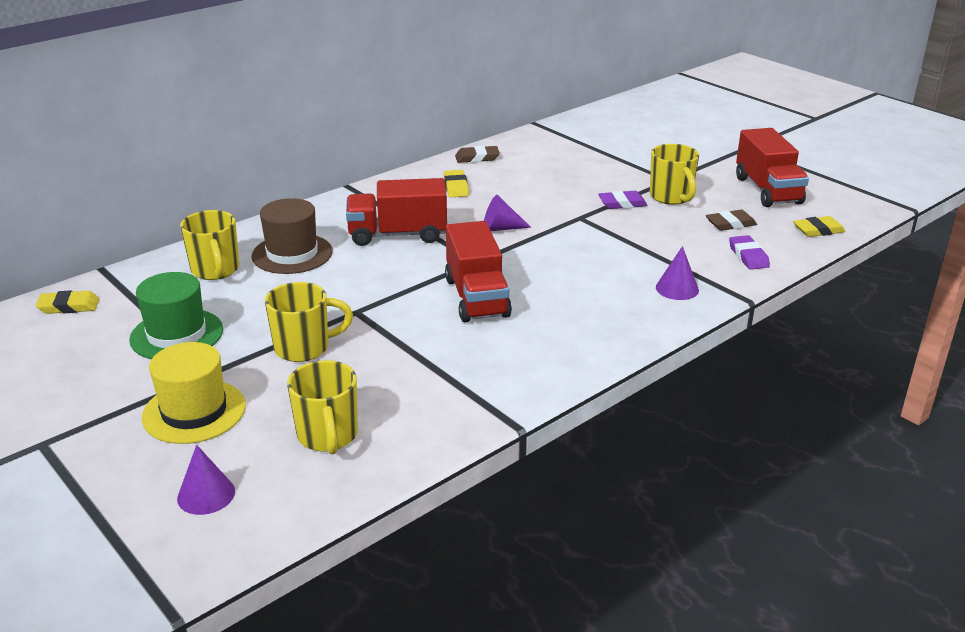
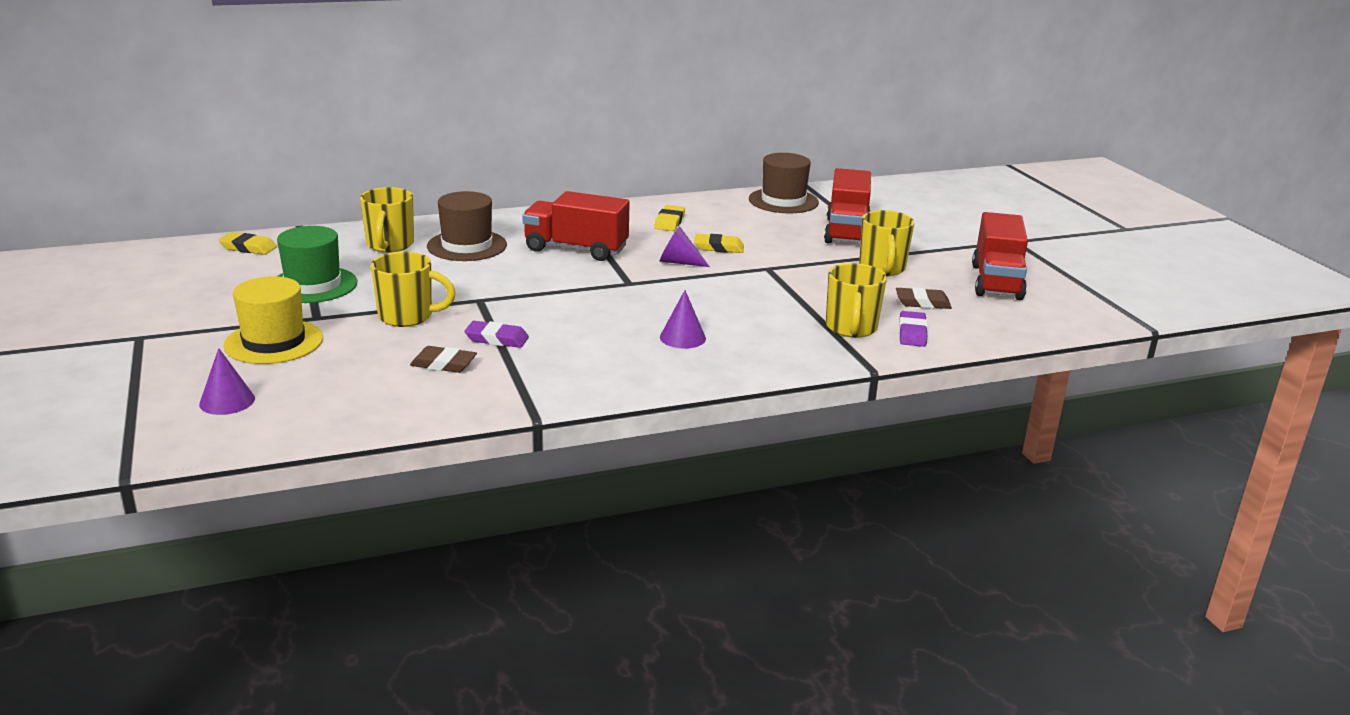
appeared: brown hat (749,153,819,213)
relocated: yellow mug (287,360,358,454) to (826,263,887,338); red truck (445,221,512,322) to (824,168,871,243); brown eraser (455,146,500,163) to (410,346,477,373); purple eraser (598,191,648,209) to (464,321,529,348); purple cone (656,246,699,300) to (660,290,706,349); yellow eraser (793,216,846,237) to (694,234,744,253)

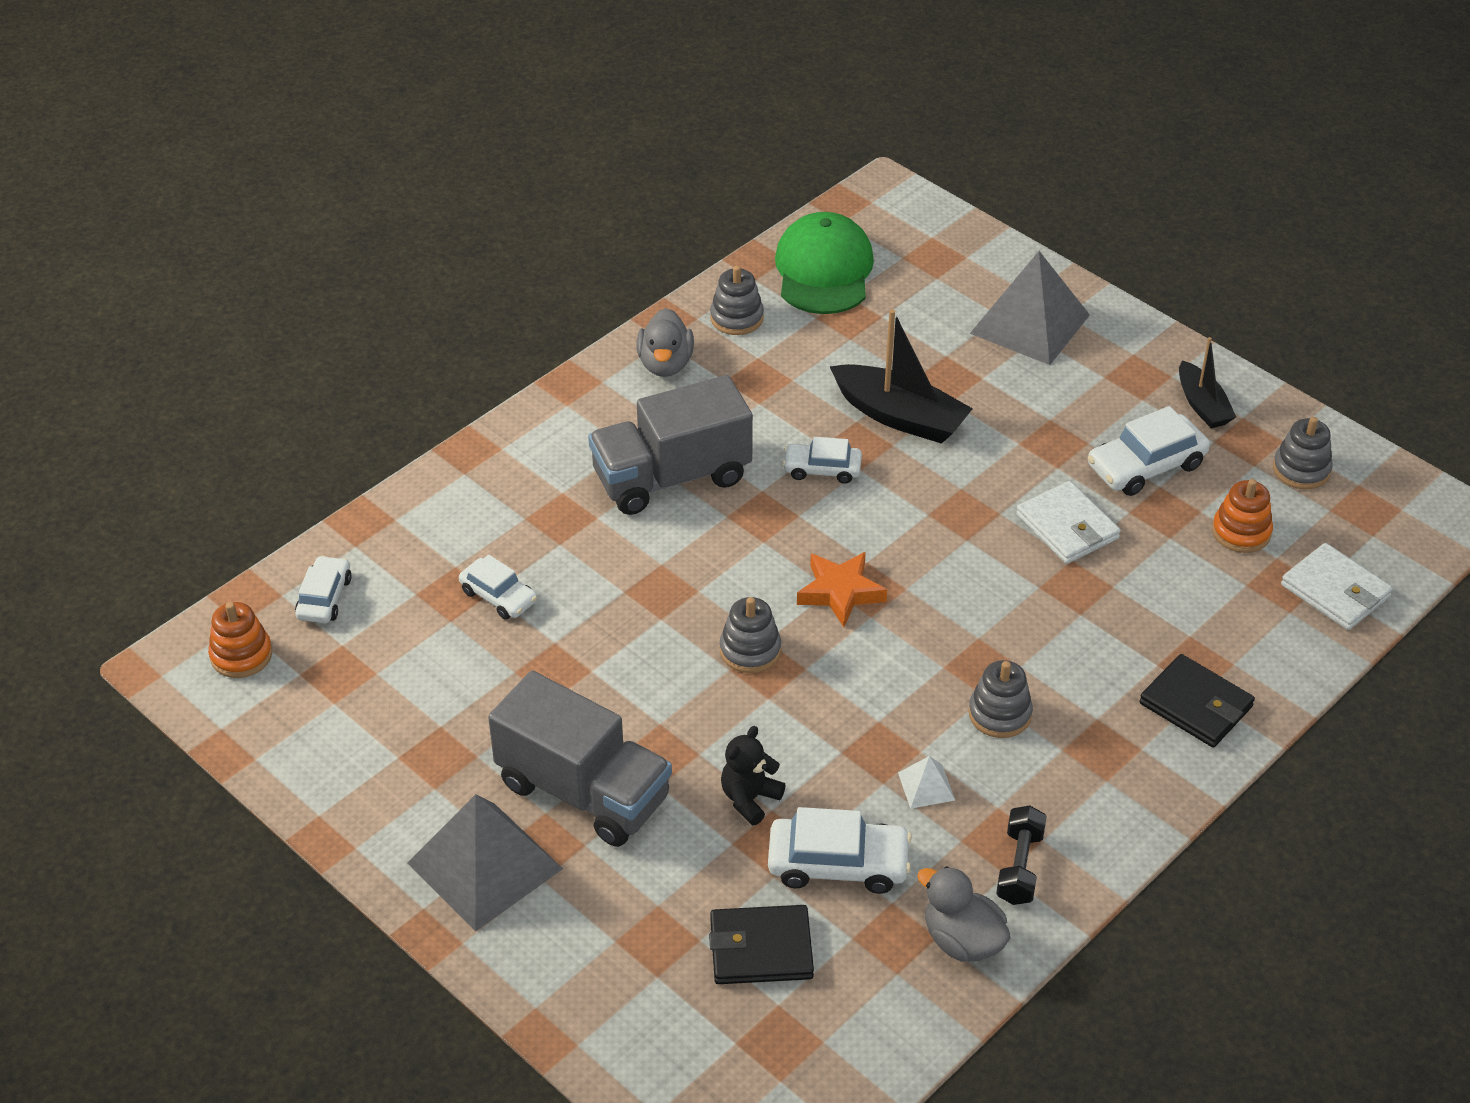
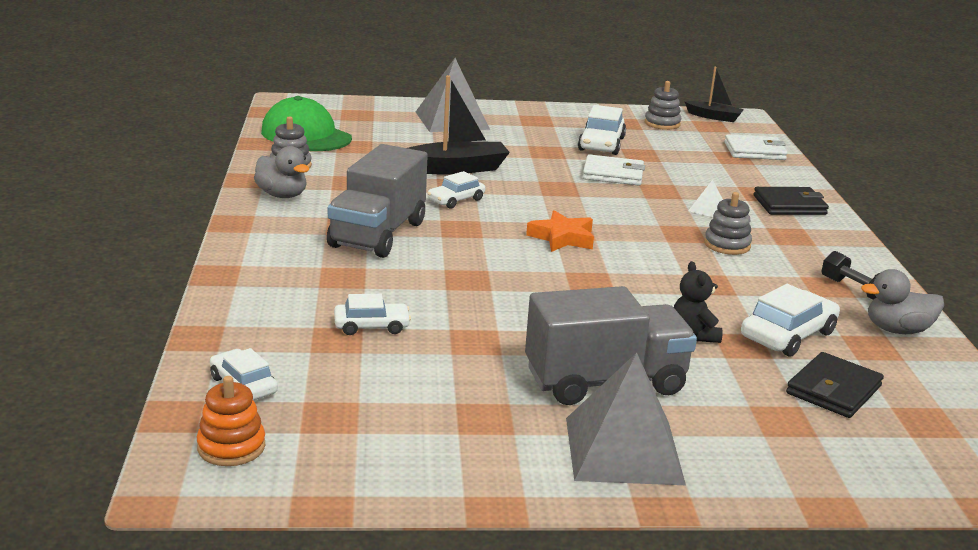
missing: grey stacking toy (720,597,781,673); orange stacking toy (1212,479,1273,553)
relocated: white pyramid (898,756,955,809) to (688,180,723,217); black boat (1179,337,1236,428) to (684,67,744,122)

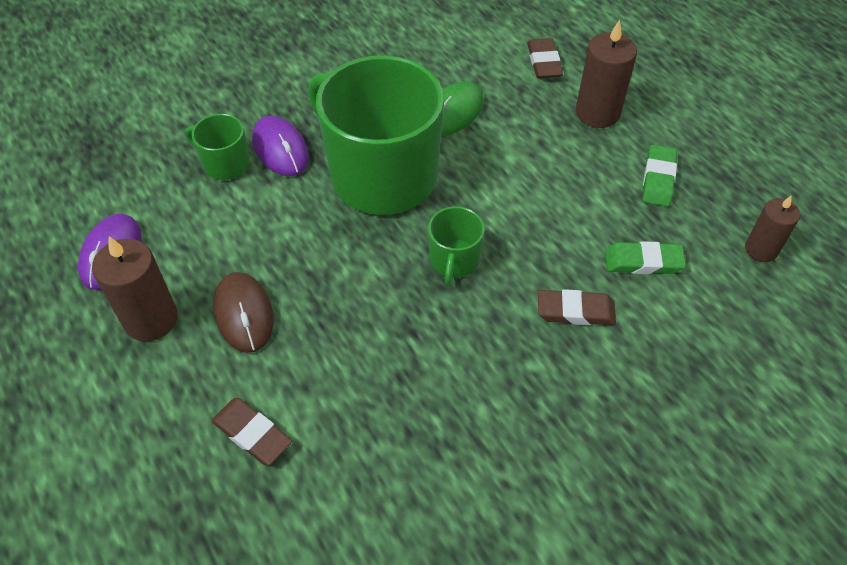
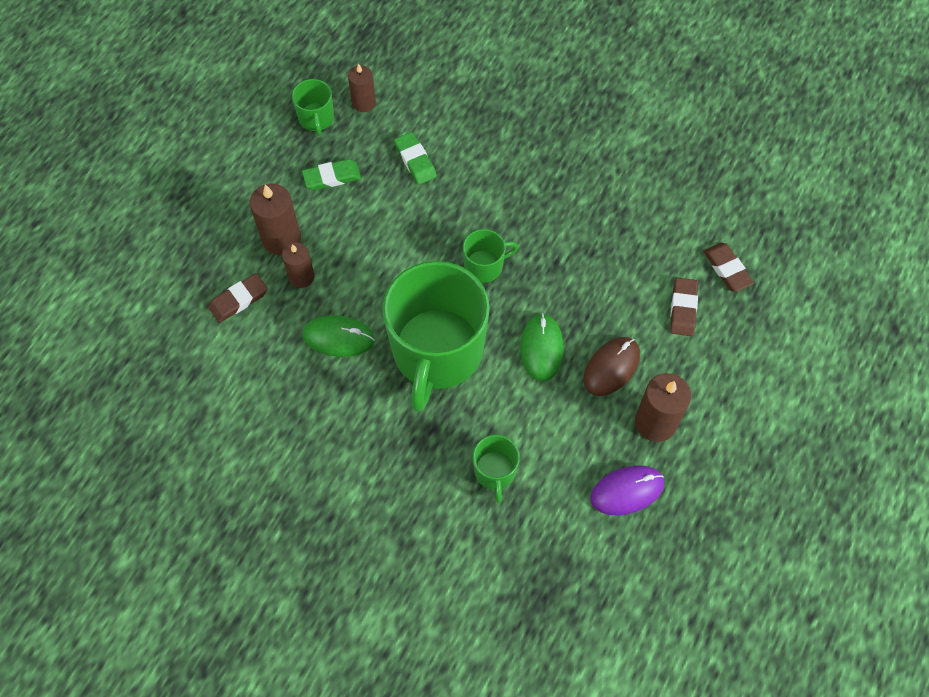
missing: purple mouse (252,116,309,176)
appeared: brown candle (282,242,315,288); green mug (292,79,334,136); green mouse (520,313,564,381)
relocated: brown eraser (538,289,616,325) to (703,243,754,292)

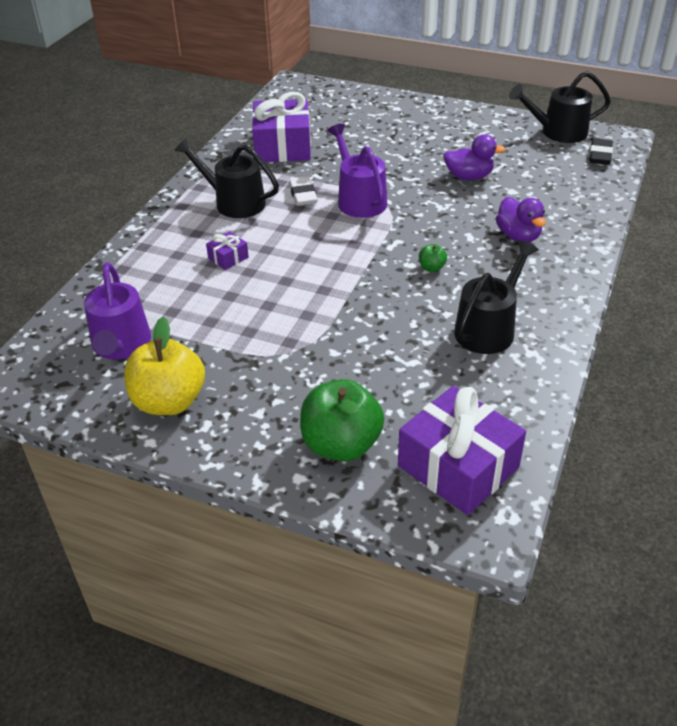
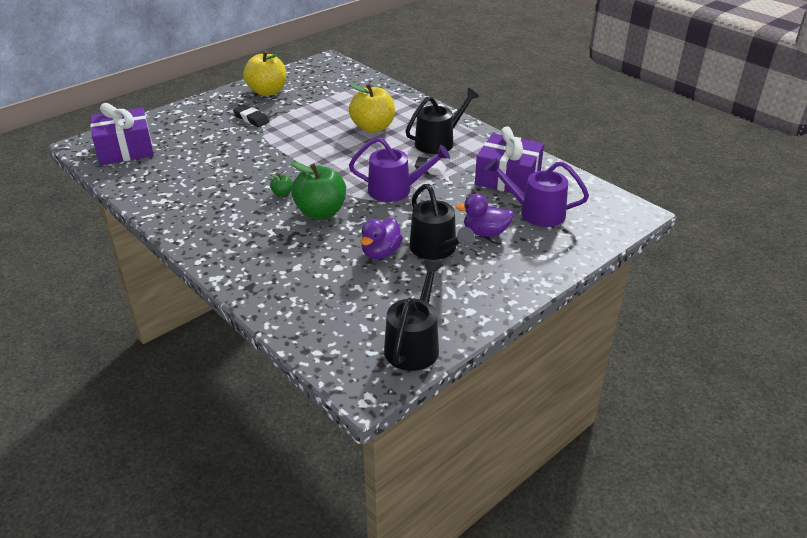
relocated: purple watering can (84,262,151,359) to (485,158,589,227); green apple (300,379,384,461) to (291,162,346,219); black watering can (454,240,539,354) to (409,184,475,260); purple duck (496,197,546,242) to (456,194,514,237); black eraser (590,138,613,165) to (233,105,270,127)
exchanged: purple gift (206,231,249,270) to yellow apple (349,84,395,133)

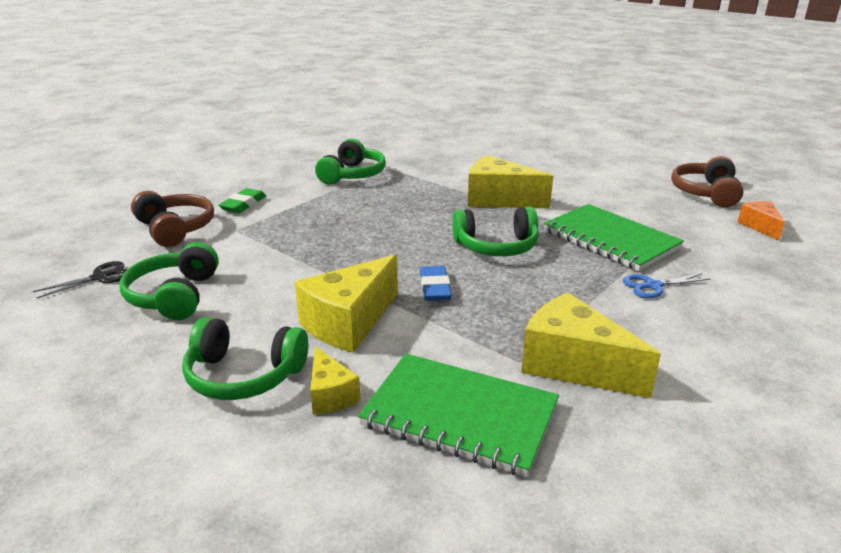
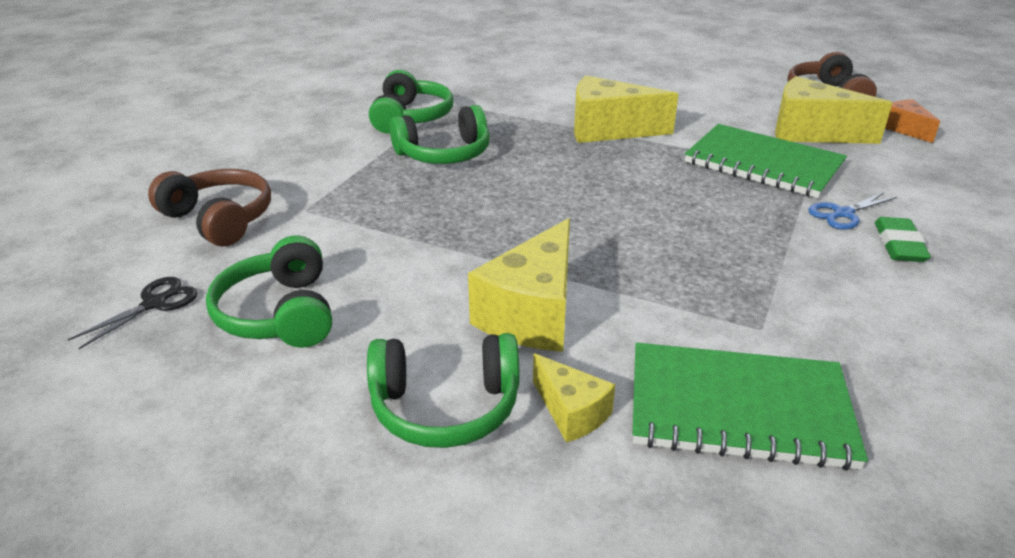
missing: blue eraser (420,266,452,301)
relocated: green eraser (218,188,266,213) to (875,217,931,262); green headphones (452,207,539,256) to (390,105,490,164); yellow cheese (521,293,661,398) to (775,76,892,144)

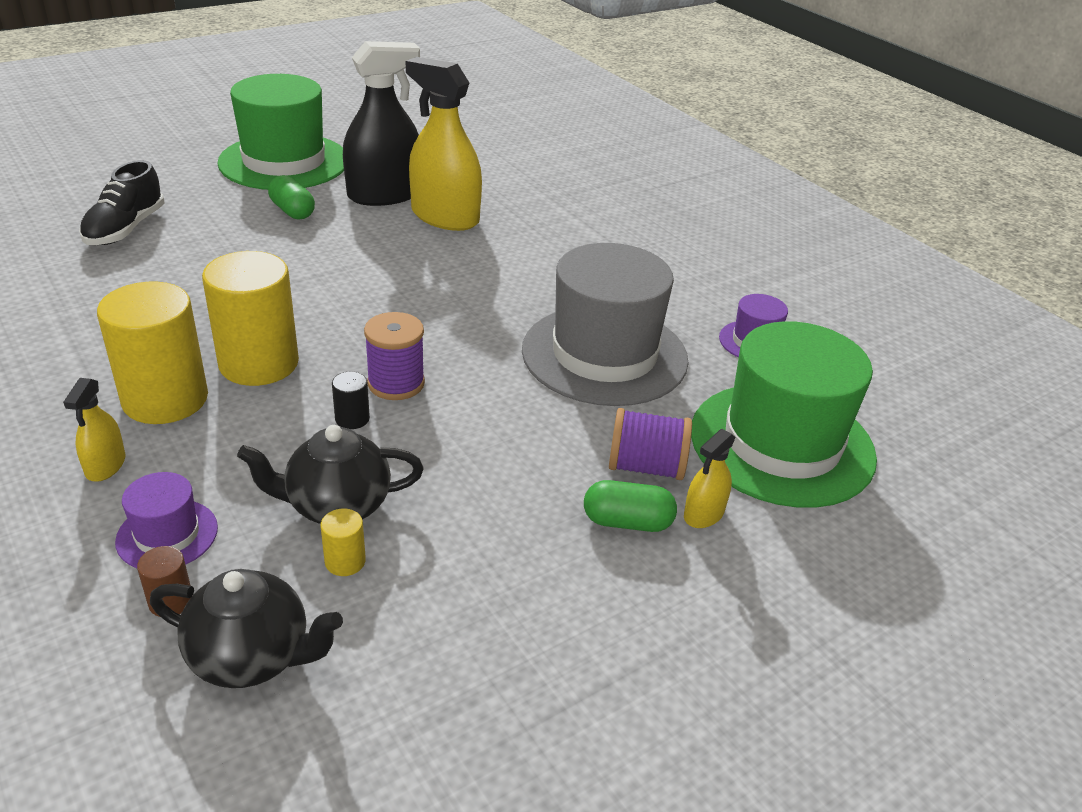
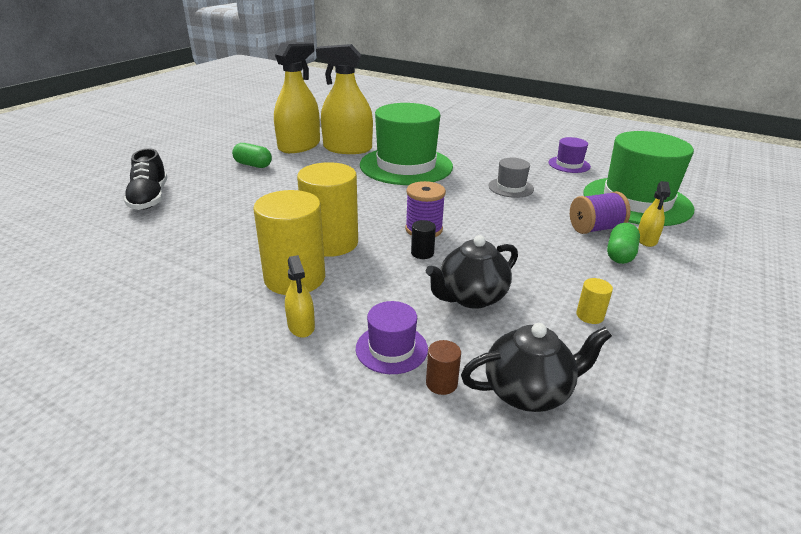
relocated: green hat (217,74,344,190) to (360,103,453,185); yellow cylinder (320,509,366,576) to (576,278,613,324)
colour: black spray bottle (343,41,420,206) to yellow spray bottle (274,42,320,153)
spun: green capsule (584,480,677,532) = (607,223,640,264) 45 degrees counterclockwise
size: grey hat (522,243,689,406) = (489,158,534,198) x0.45

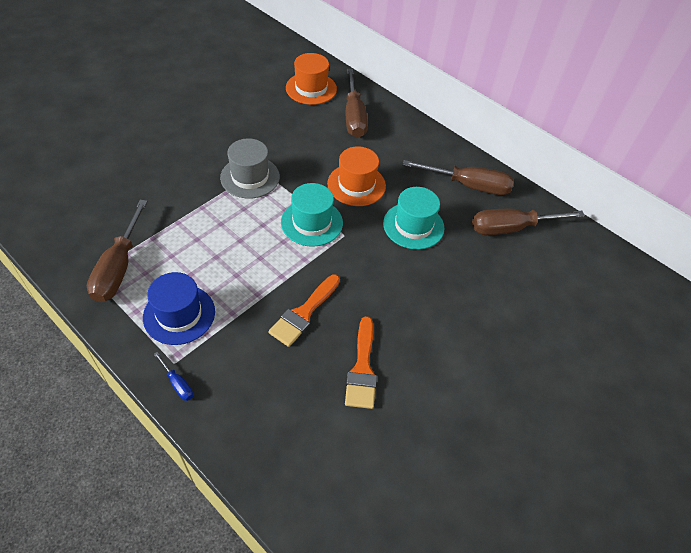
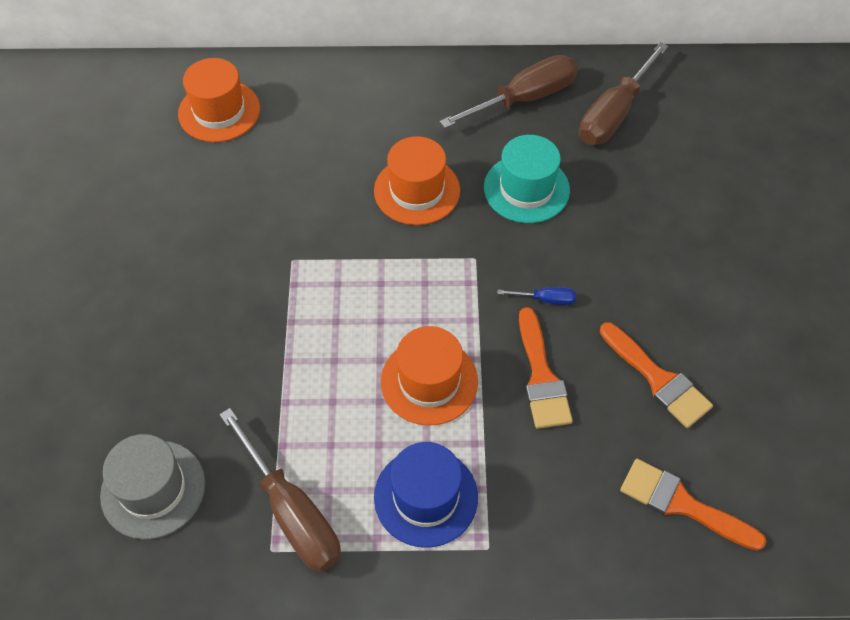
missing: turquoise hat (281,183,343,247); brown screwdriver (346,69,368,138)
appeared: orange hat (381,326,478,426); orange brush (620,459,767,551)
relocated: blue screwdriver (154,352,193,401) to (497,287,576,305); grey hat (220,138,280,199) to (100,434,205,540)

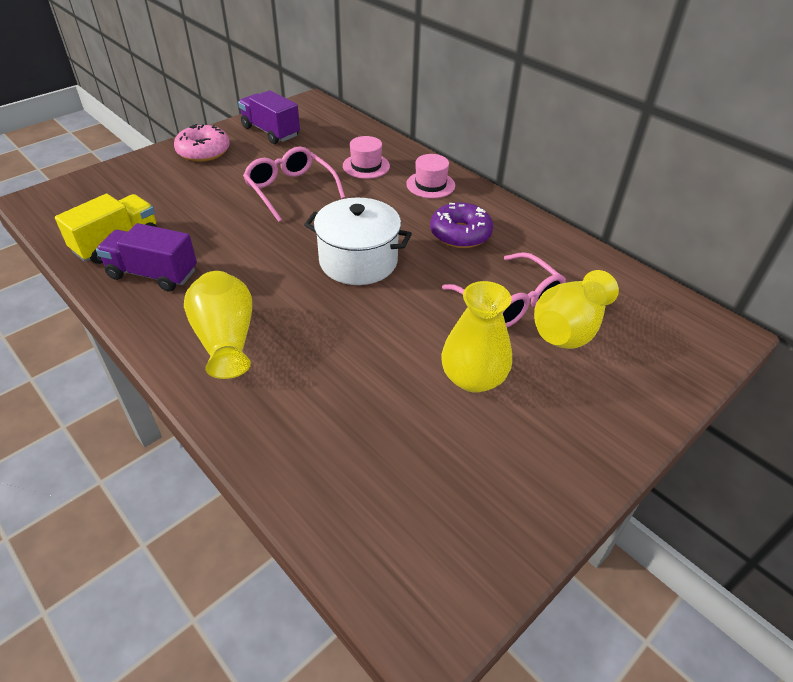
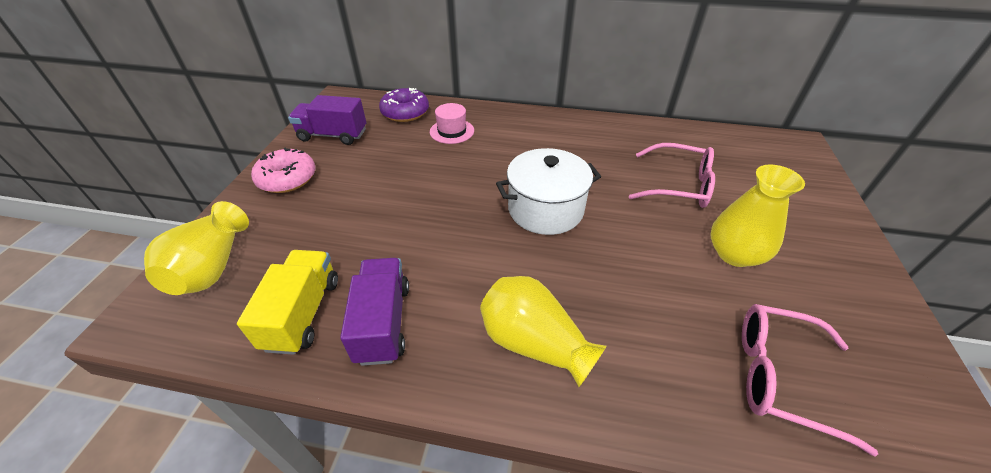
missing: pink hat (406,154,455,198)
relocated: pink glasses (243,146,345,222) to (742,304,878,456); purple donut (430,202,493,248) to (379,88,429,122); yellow vase (534,270,619,349) to (144,201,249,295)
spun: purple truck (96,223,197,292) = (340,258,409,366) 105 degrees clockwise

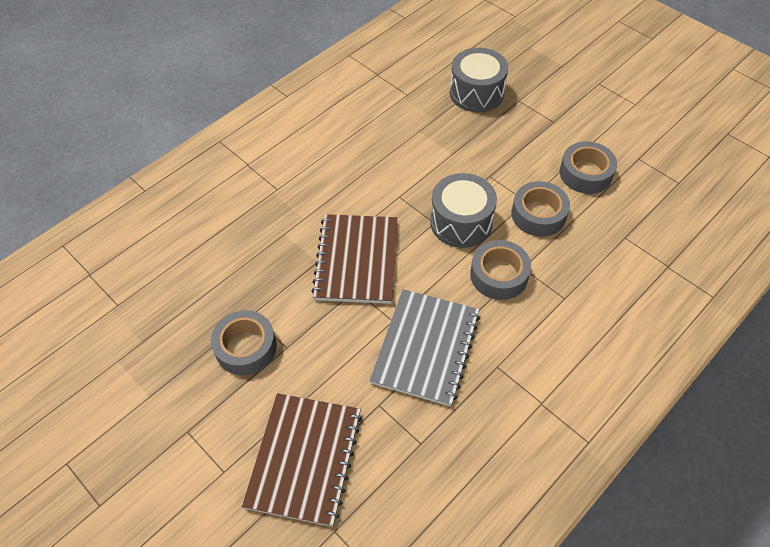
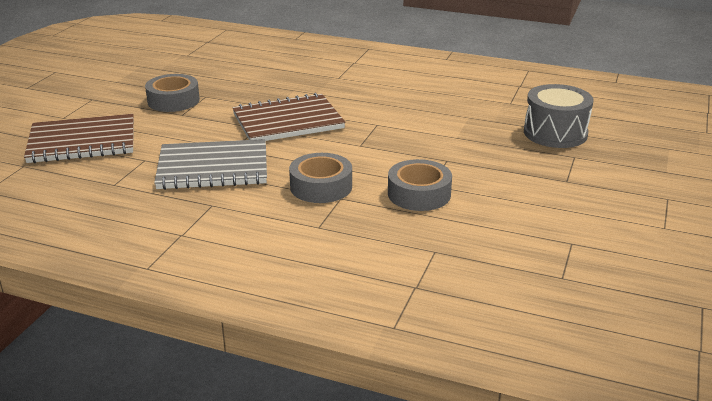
missing: grey drum (430,173,497,248); grey tape (560,141,617,194)

